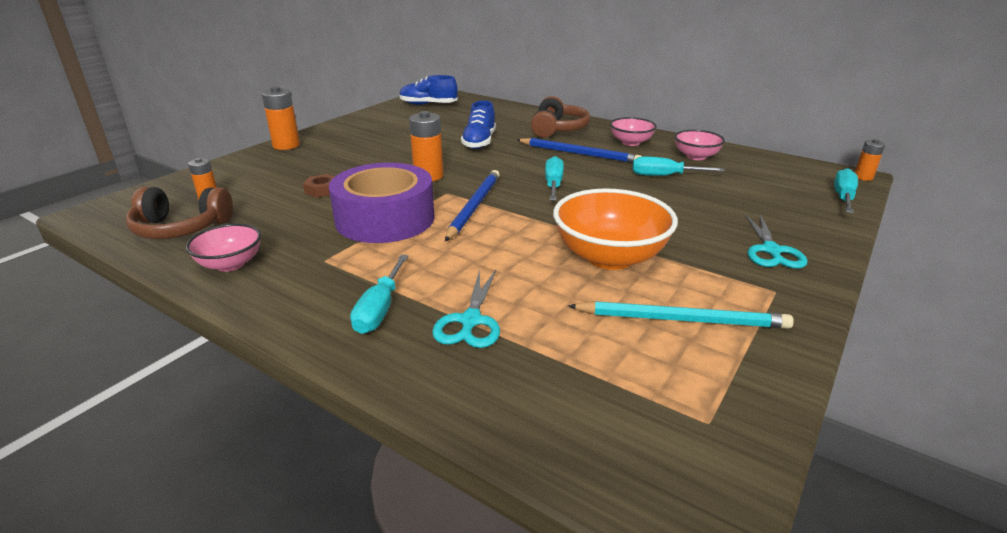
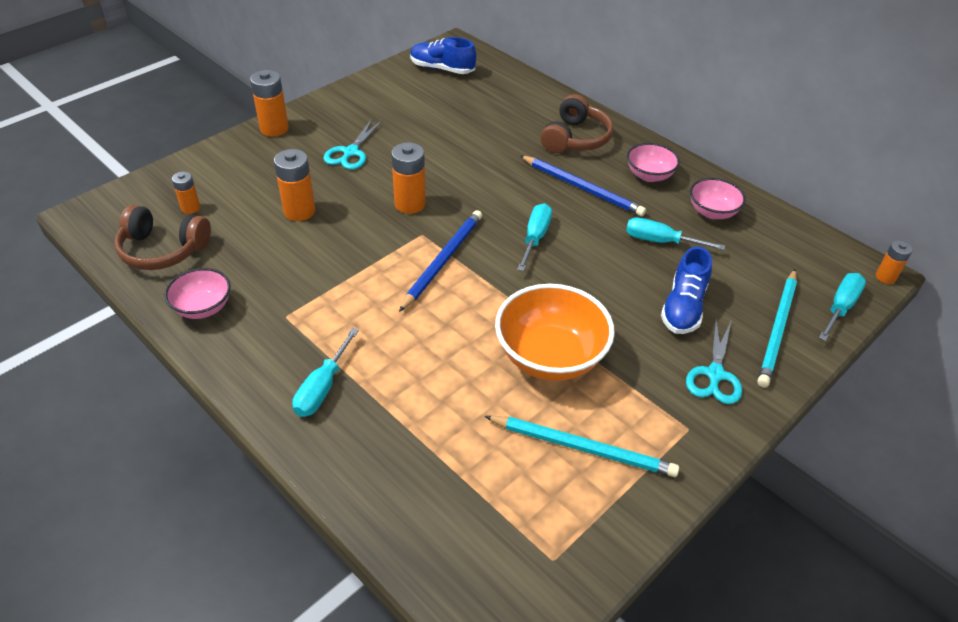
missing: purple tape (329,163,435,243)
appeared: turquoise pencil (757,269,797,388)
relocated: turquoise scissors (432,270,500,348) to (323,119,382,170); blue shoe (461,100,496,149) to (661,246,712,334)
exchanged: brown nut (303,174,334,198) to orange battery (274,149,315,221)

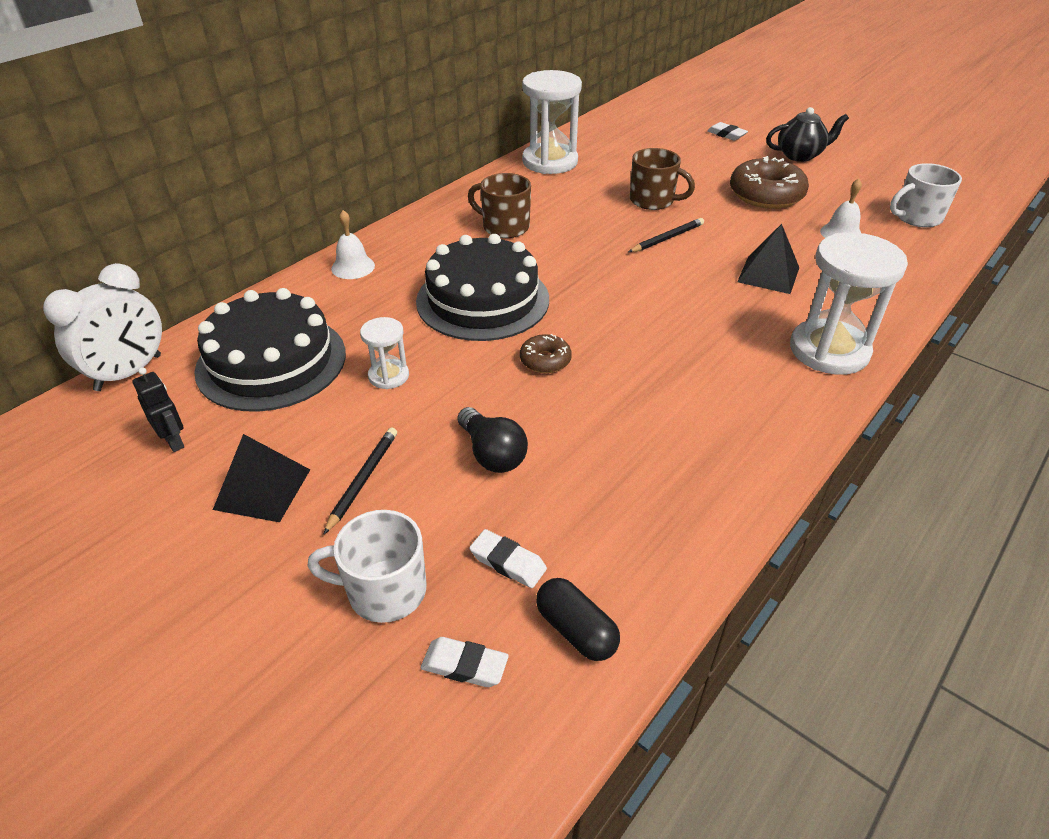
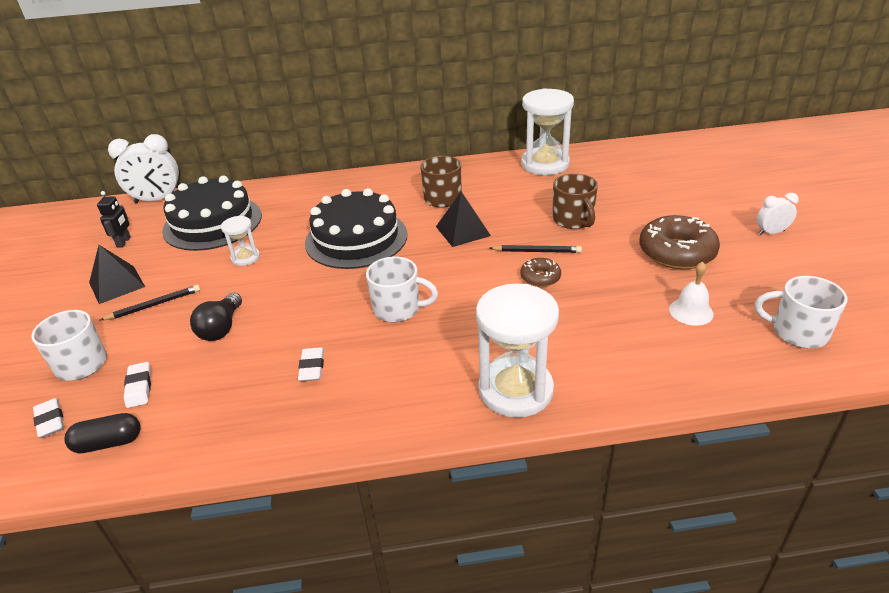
missing: white bell (331,210,375,279)
appeared: white mug (366,257,438,322)
relocated: brown donut (520,334,572,373) to (521,258,561,287); white eraser (707,122,748,141) to (298,347,324,381); black pyramid (737,224,799,294) to (436,191,491,247)
exchanged: black teapot (766,107,849,162) to white clock (757,193,799,235)
spun: black capsule (536,578,620,661) = (64,413,141,453) 75 degrees clockwise

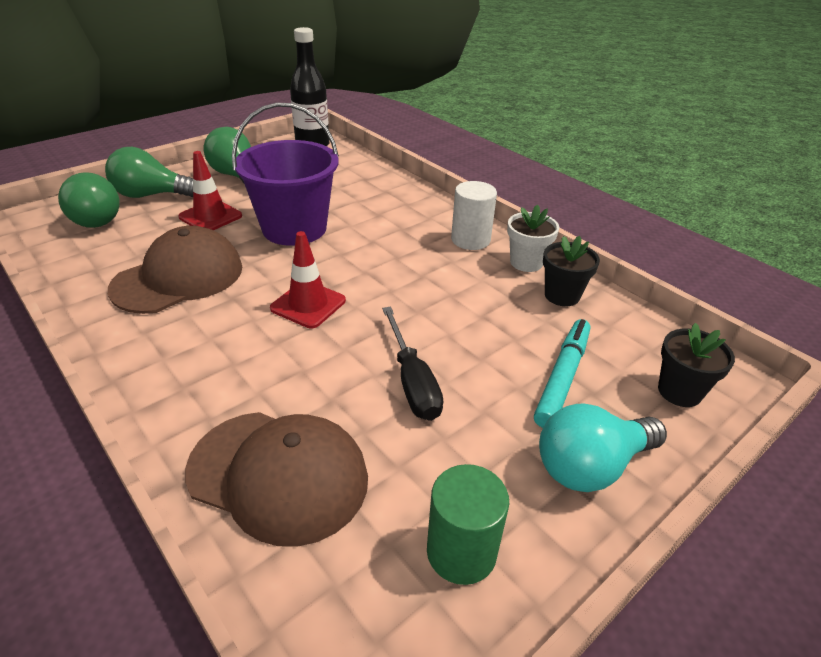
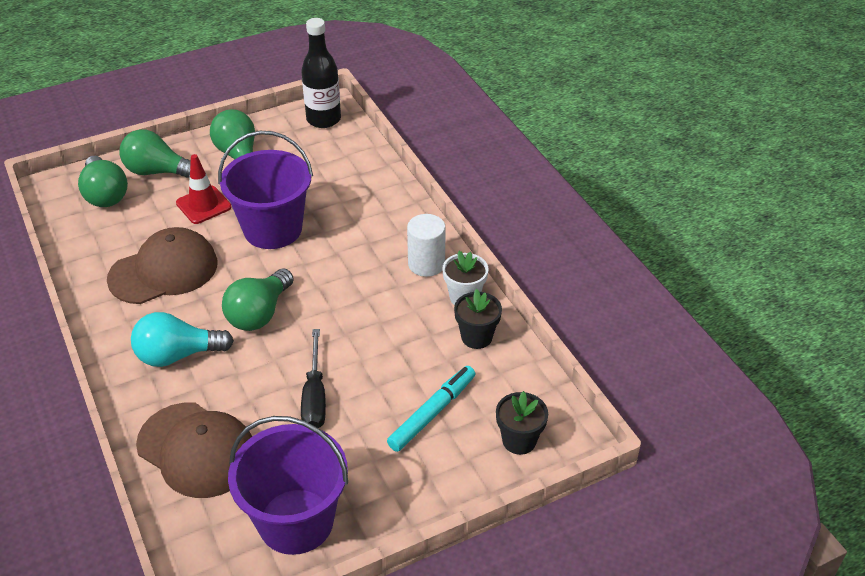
relocated: turquoise light bulb (539,403,667,492) to (131,312,234,367)
exchanged: red traffic cone (270,231,346,328) to green light bulb (222,268,294,331); green cylinder (427,464,509,585) to purple bucket (228,416,348,555)

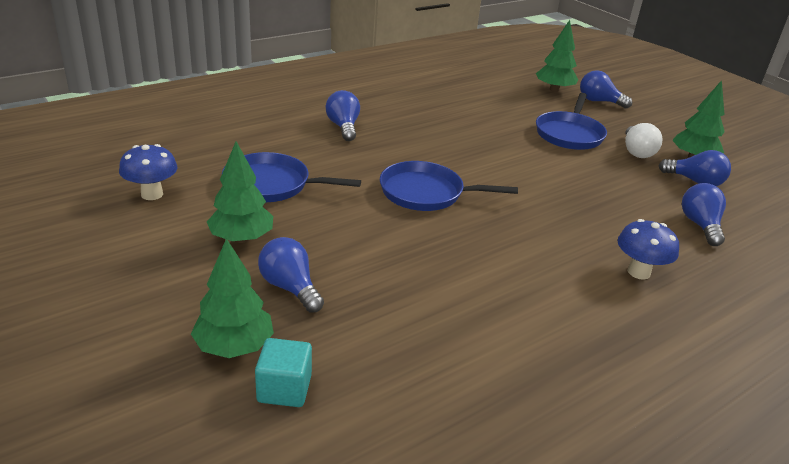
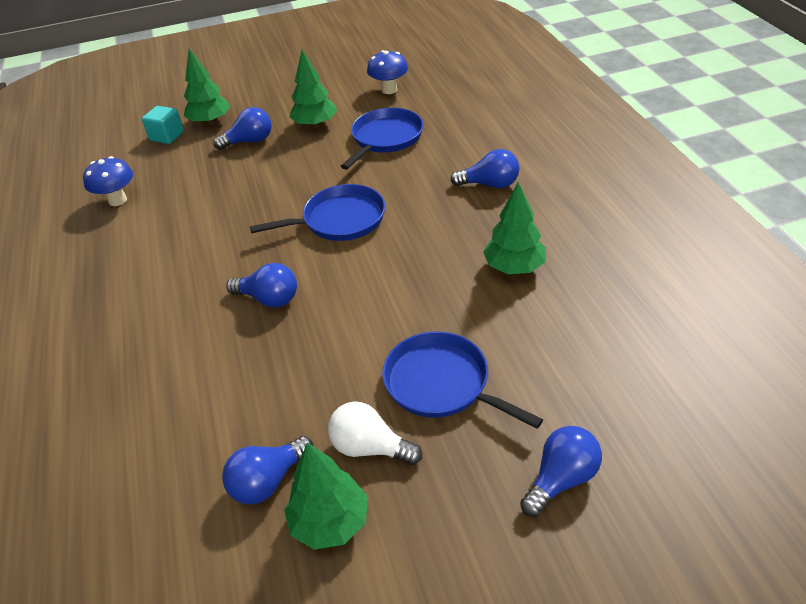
relocated: green tree (536,20,578,92) to (483,182,546,274); blue mushroom (618,219,679,280) to (83,156,133,206); blue light bulb (682,183,726,246) to (226,263,297,308)
spun: blue pan (380,161,518,211) = (250,184,385,241) 45 degrees clockwise

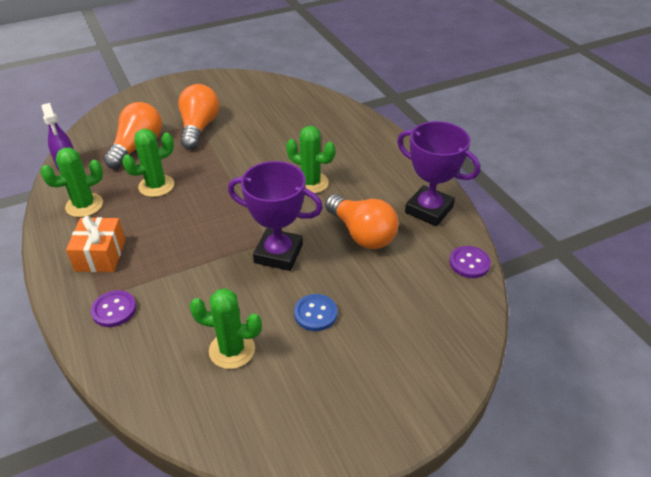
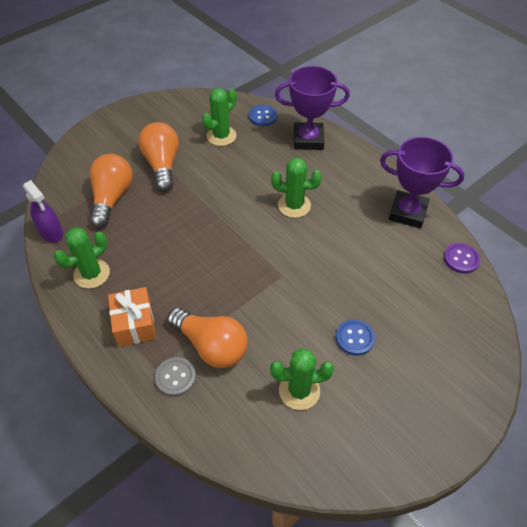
appeared: blue button (249,105,278,126)
relocated: green cactus (122,129,174,197) to (202,88,236,146); purple trophy (228,161,323,271) to (275,66,350,150); orange light bulb (325,194,399,249) to (167,308,247,368)
colour: purple button (91,290,136,327) to grey button (155,357,196,396)

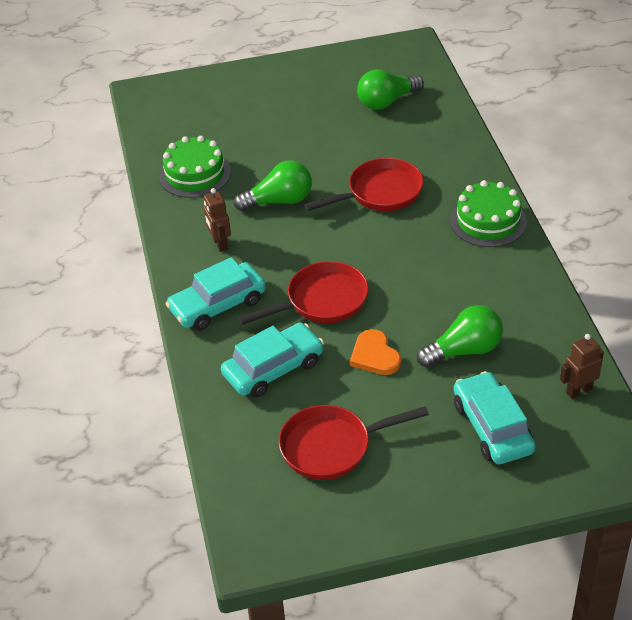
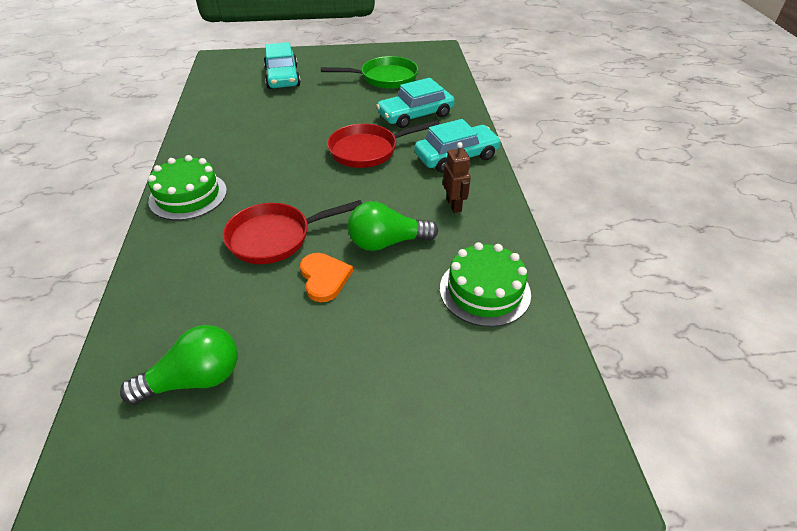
missing: green light bulb (417,305,503,368); brown robot (560,334,604,399)
relocated: orange heart (350,329,401,375) to (300,253,353,302)
colour: red pan (279,405,429,480) to green pan (321,56,418,89)

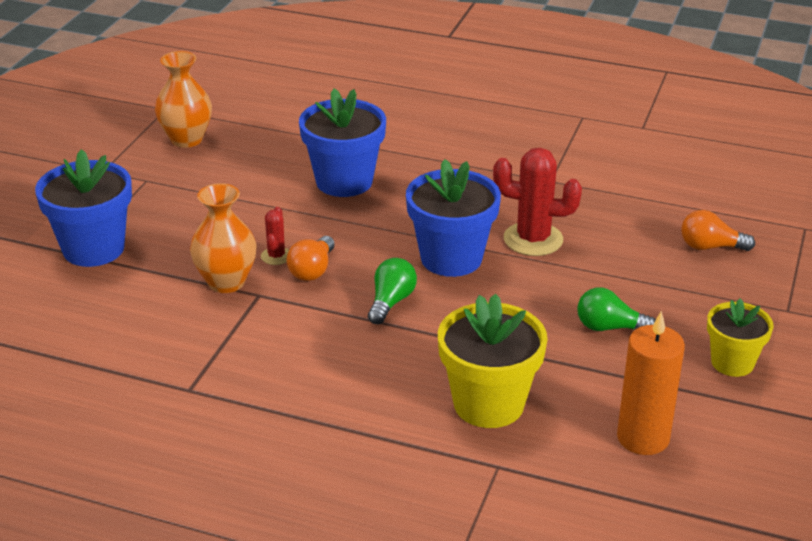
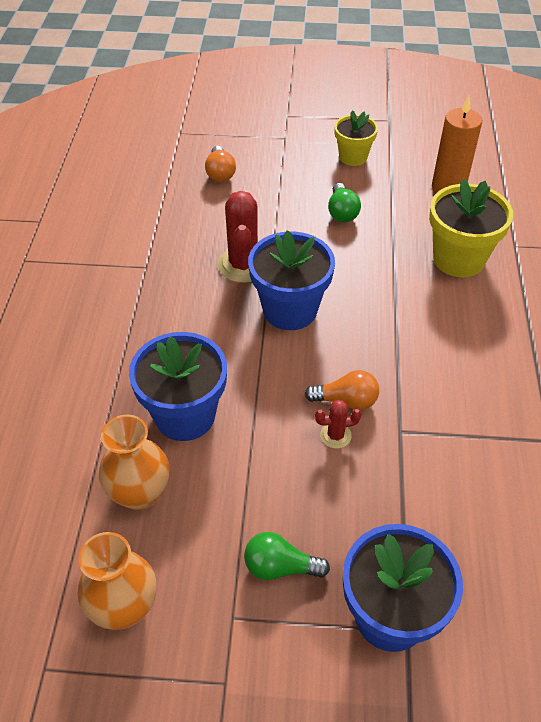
relocated: orange vase (190,183,257,293) to (99,415,170,510); green light bulb (368,258,417,324) to (244,532,330,580)

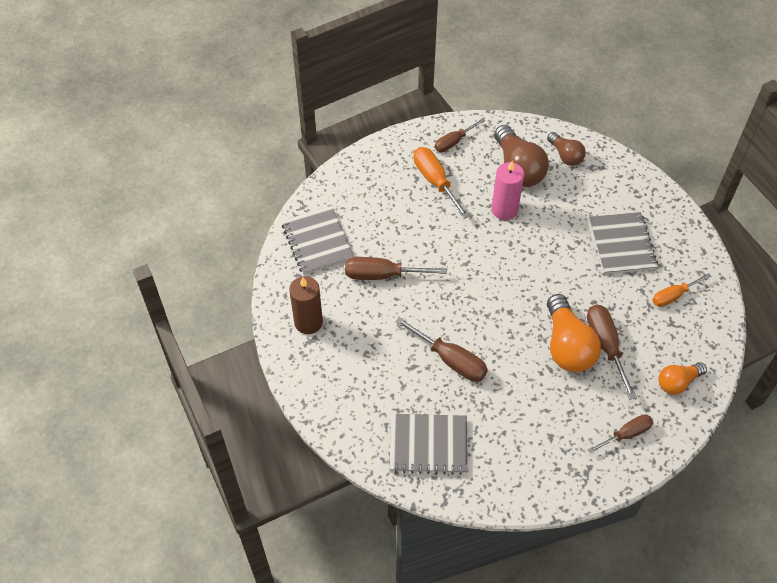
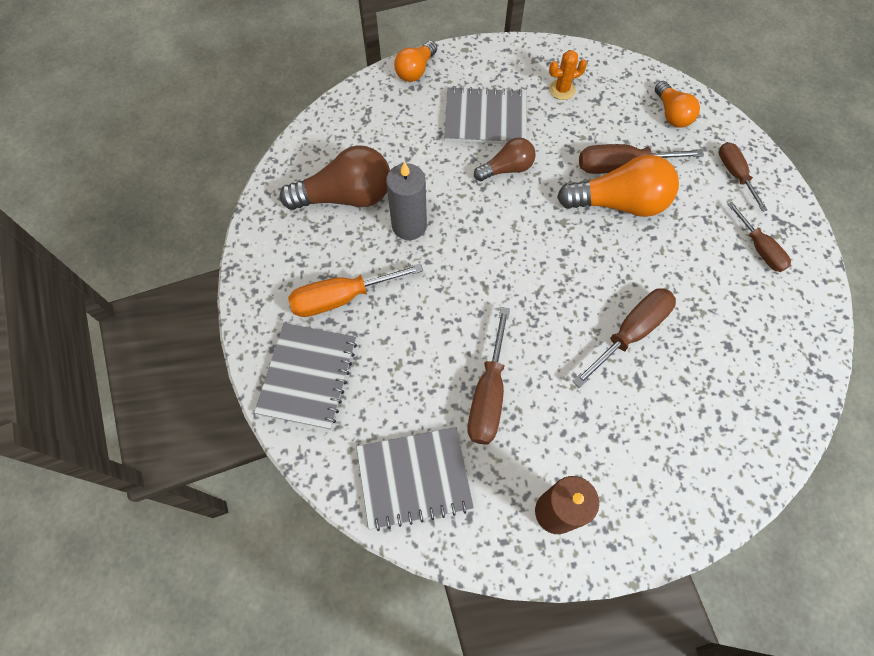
appeared: orange light bulb (394,41,437,82)
relocated: grey notebook (389,414,468,475) to (254,323,357,430); brown screwdriver (435,118,485,152) to (727,202,791,272); brown light bulb (547,132,586,166) to (474,137,535,181)
exchanged: orange screwdriver (652,273,711,307) to orange cactus (549,50,587,100)
colour: pink candle (491,160,524,220) to grey candle (386,162,427,240)

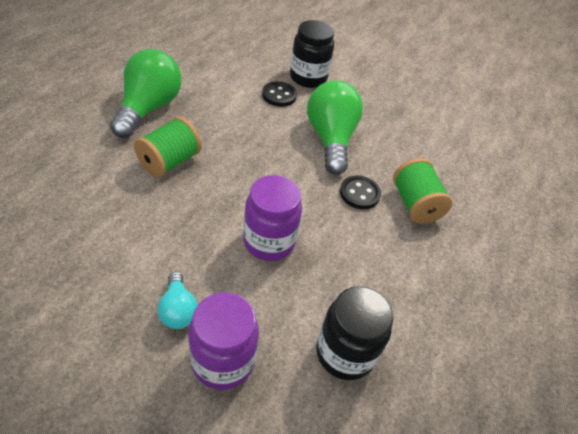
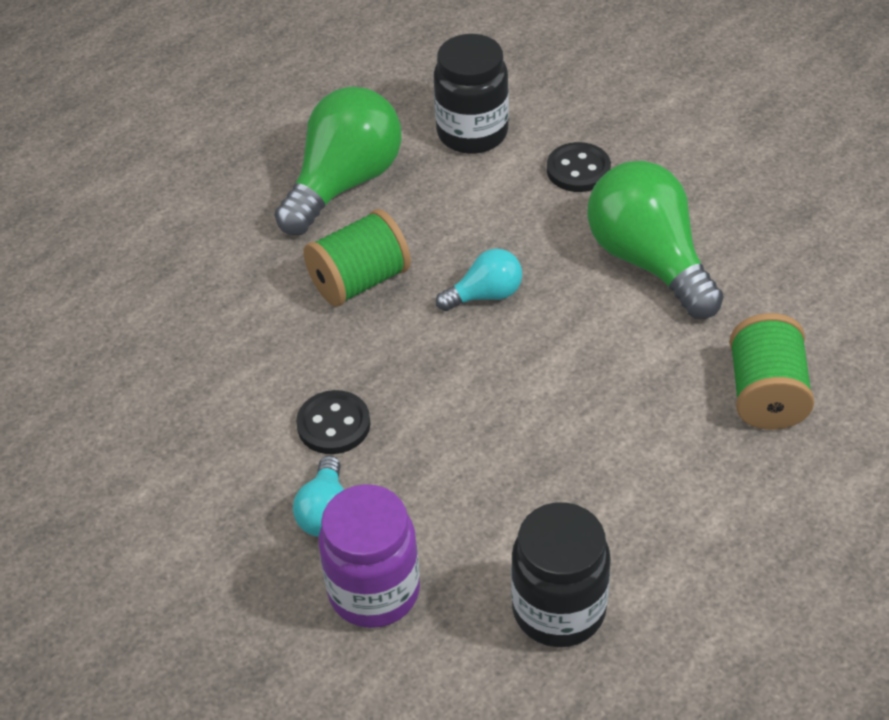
missing: purple jar (243,175,302,261)
appeared: turquoise light bulb (436,249,522,311)
relocated: black jar (290,20,334,88) to (434,34,509,154); black button (340,175,381,209) to (296,390,371,454)
spun: green light bulb (307,81,363,175) = (587,161,724,319) 45 degrees counterclockwise

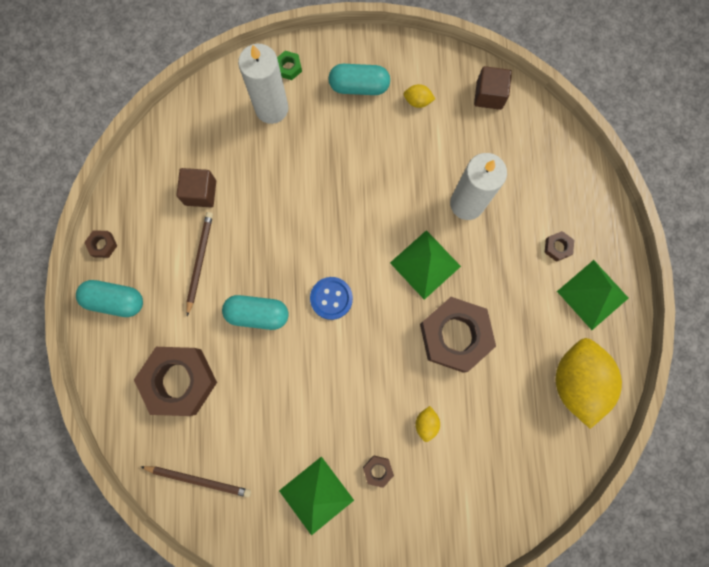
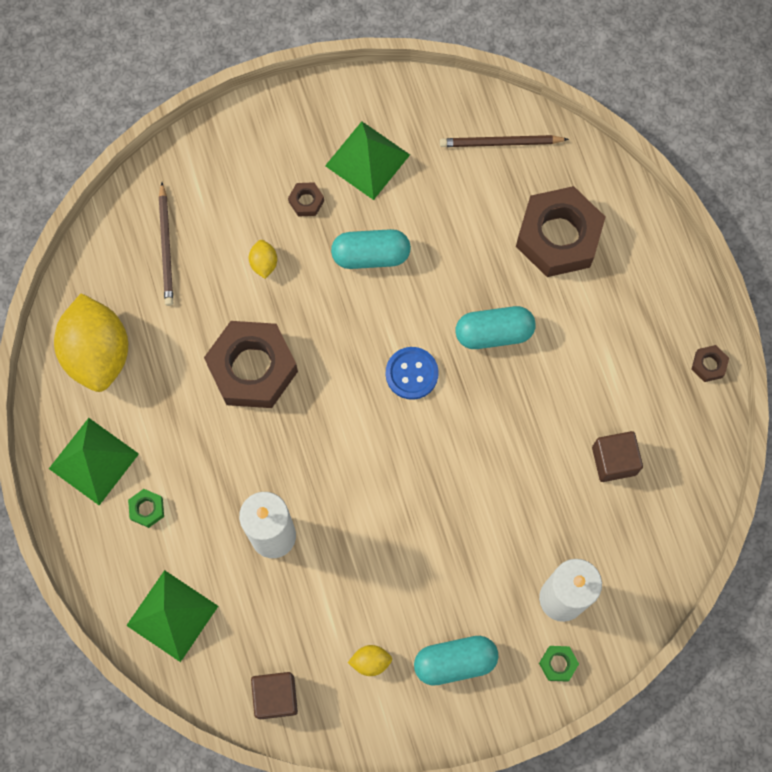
relocated: turquoise capsule (76,280,143,317) to (331,229,411,269); brown pencil (187,212,213,316) to (159,182,173,306); green pyramid (390,230,461,300) to (126,570,218,662)
colour: brown nut (545,231,574,262) to green nut (128,489,164,528)

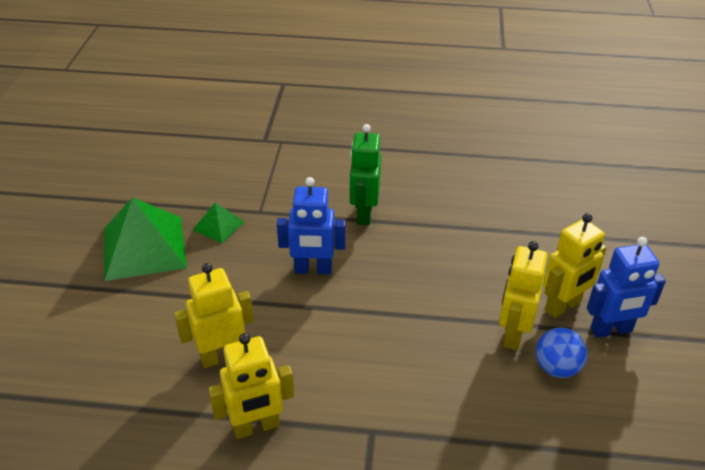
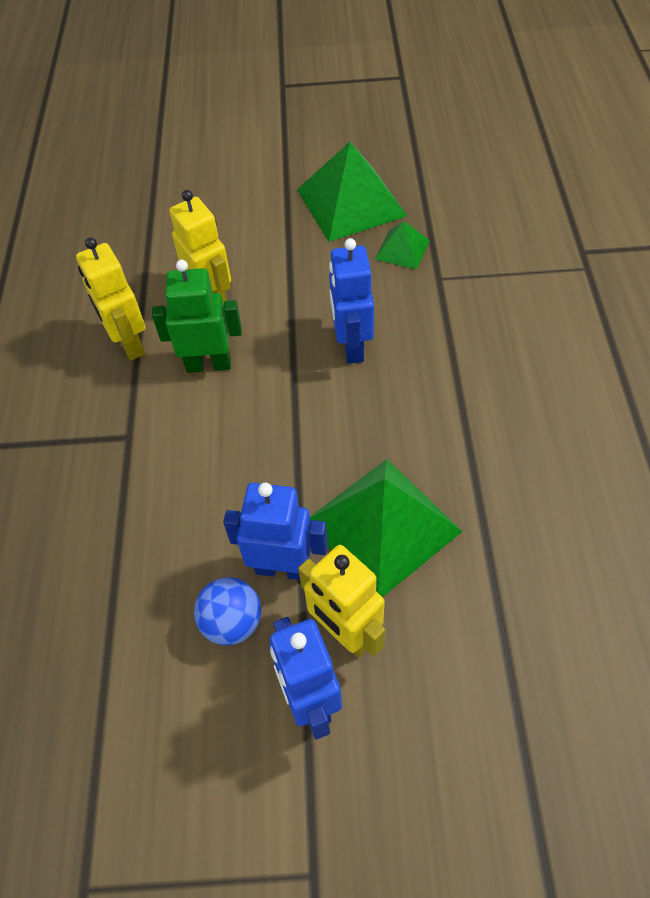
appeared: green pyramid (310,459,463,597)
relocated: green robot (350,124,381,225) to (152,260,242,373)
colour: yellow robot (499,241,547,350) to blue robot (223,483,328,580)

